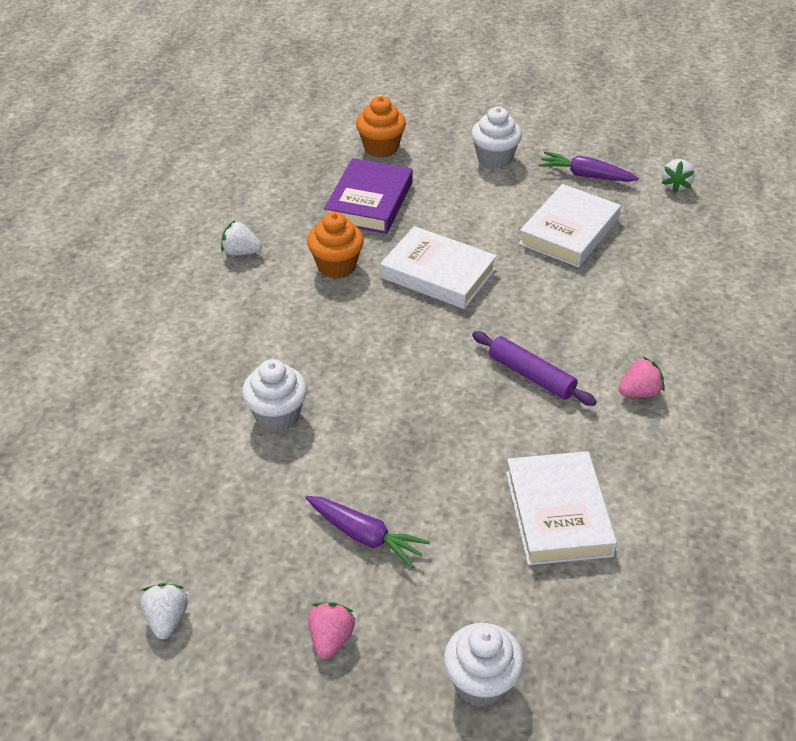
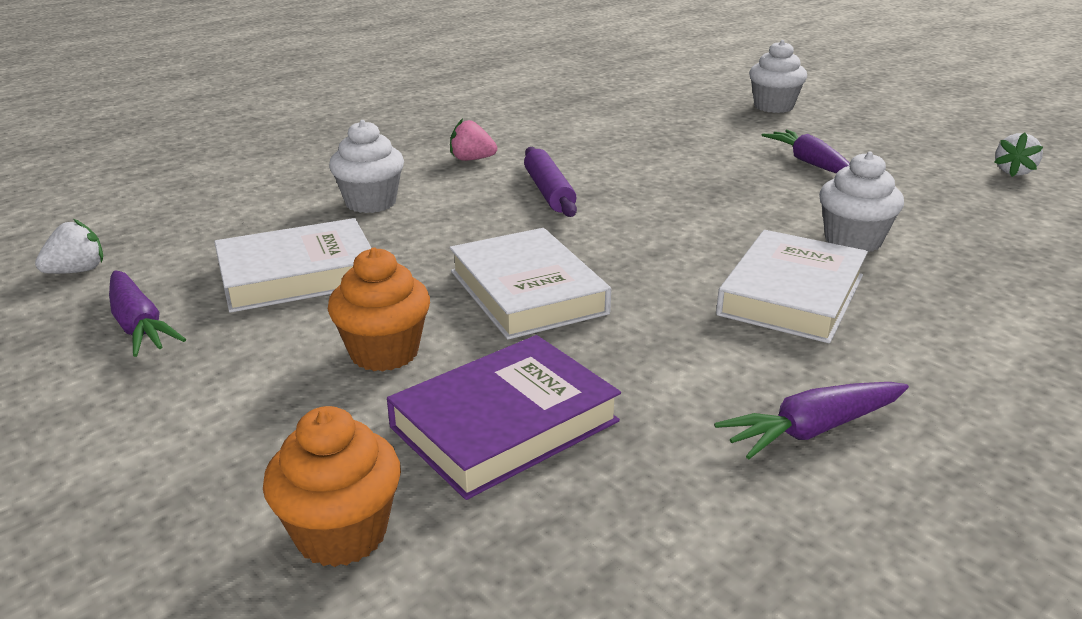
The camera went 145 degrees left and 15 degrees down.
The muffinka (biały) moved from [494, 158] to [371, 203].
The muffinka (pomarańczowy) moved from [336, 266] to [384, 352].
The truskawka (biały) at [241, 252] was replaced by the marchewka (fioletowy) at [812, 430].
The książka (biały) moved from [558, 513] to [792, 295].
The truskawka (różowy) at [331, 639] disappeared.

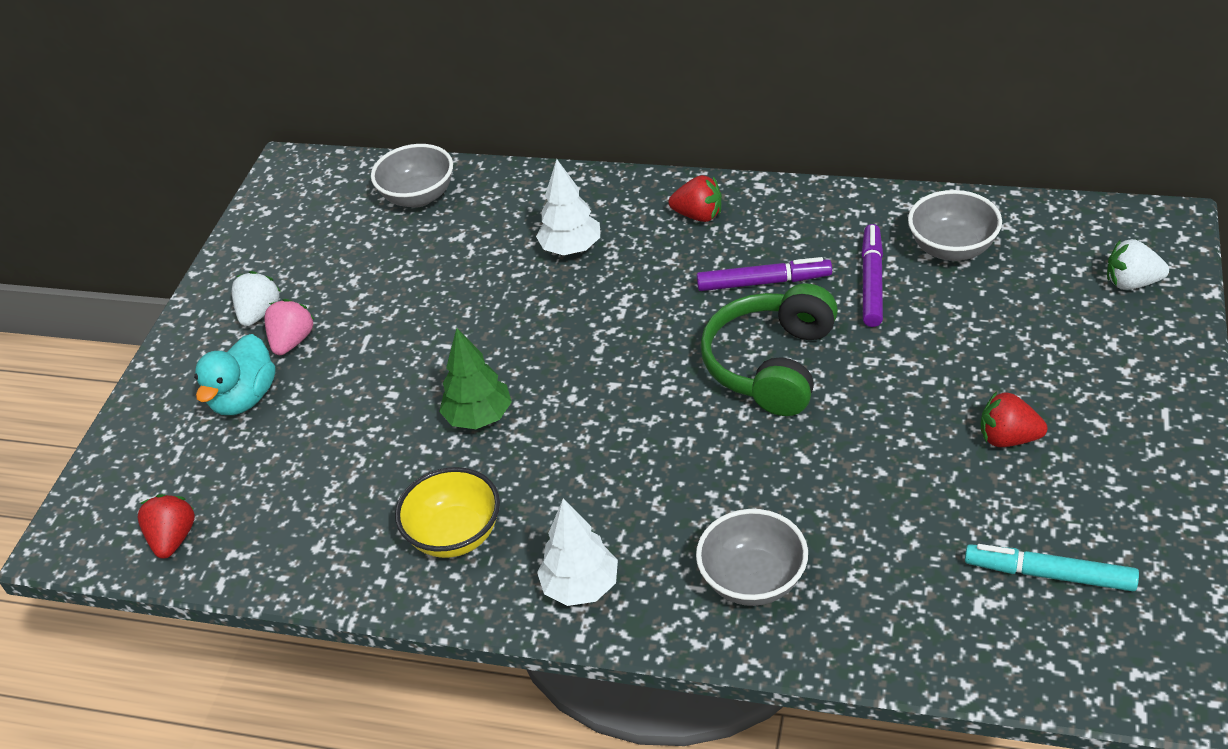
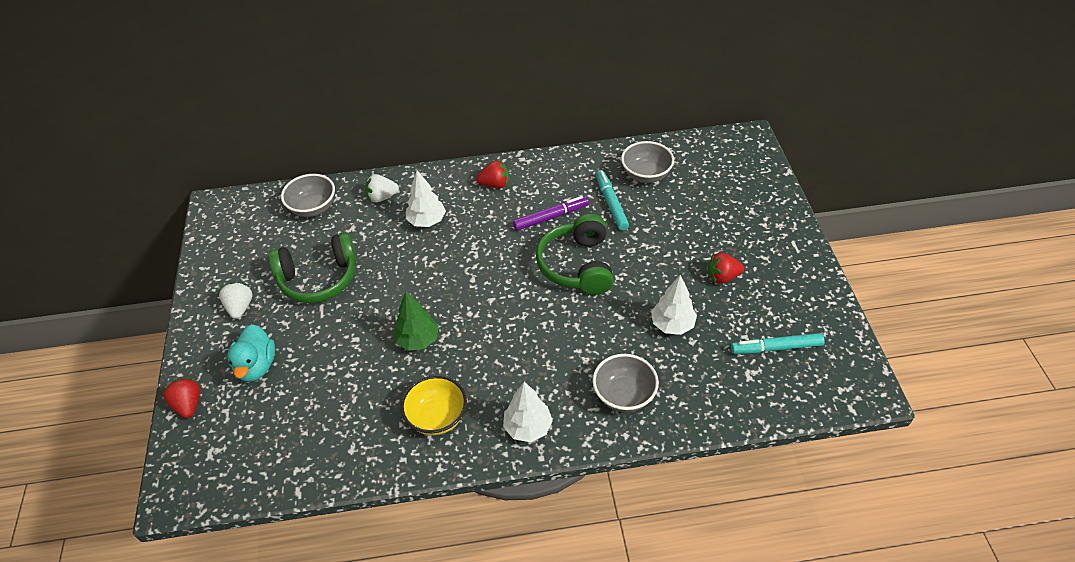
The camera went 25 degrees left and 5 degrees up.
The flamaster (fioletowy) at [872, 282] became the flamaster (turkusowy) at [611, 203].
The truskawka (biały) moved from [1131, 283] to [382, 197].
The truskawka (różowy) at [292, 341] disappeared.
The truskawka (czerwony) moved from [173, 539] to [188, 405].
The słuchawki (zielony) at [319, 278] appeared.
The drzewko (biały) at [672, 325] appeared.

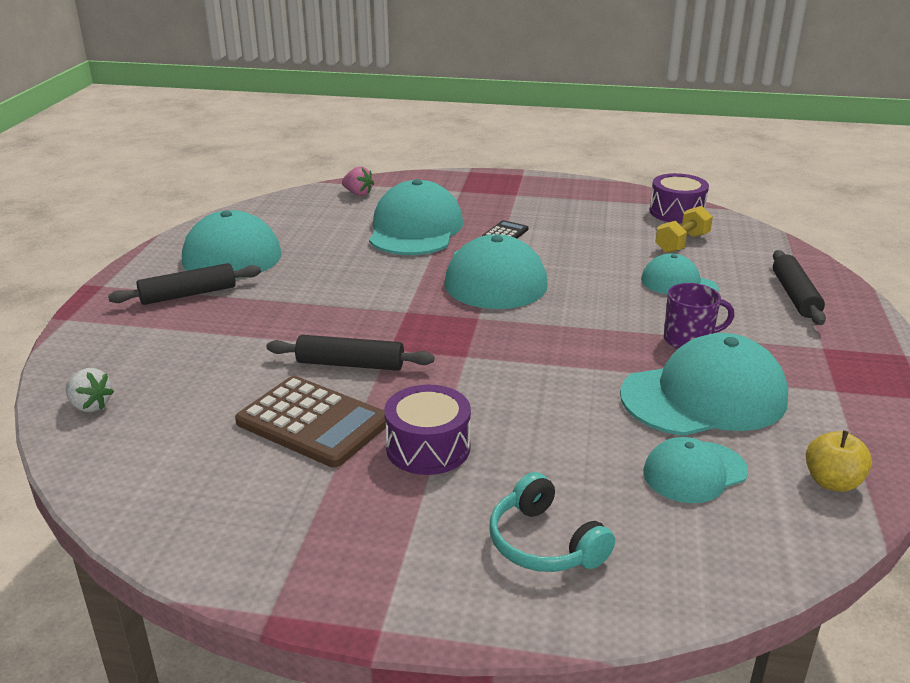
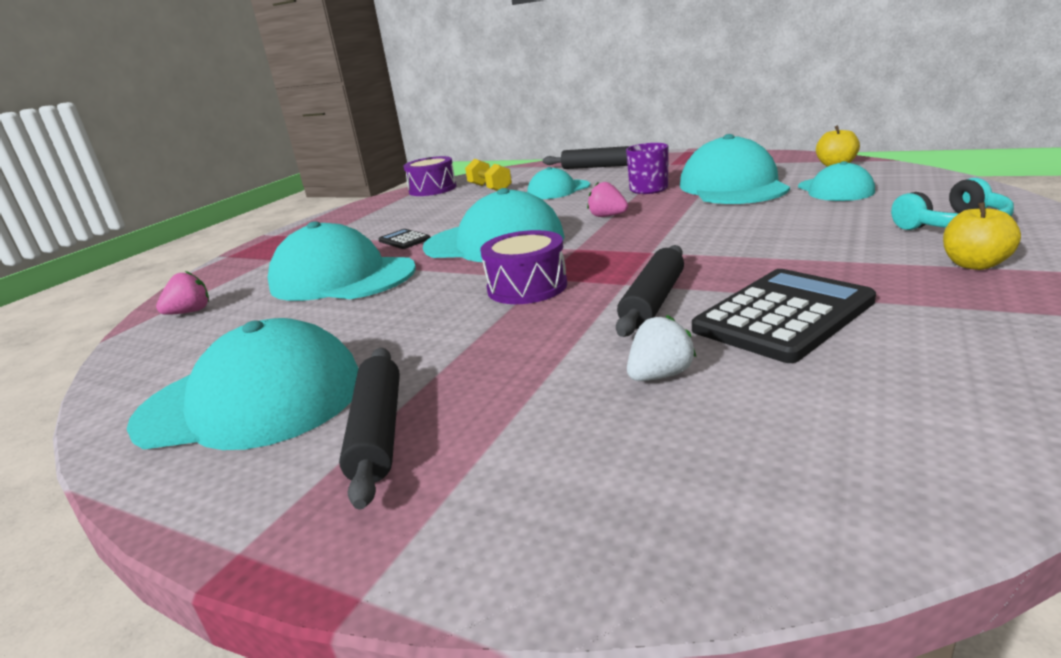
The camera went 70 degrees left and 5 degrees down.
The truskawka (biały) moved from [90, 406] to [660, 375].
The kalkulator (brązowy) at [313, 422] became the kalkulator (czarny) at [783, 315].
The bęben (fioletowy) moved from [428, 448] to [527, 287].
The truskawka (różowy) at [607, 216] appeared.
The jabłko (żółty) at [974, 264] appeared.

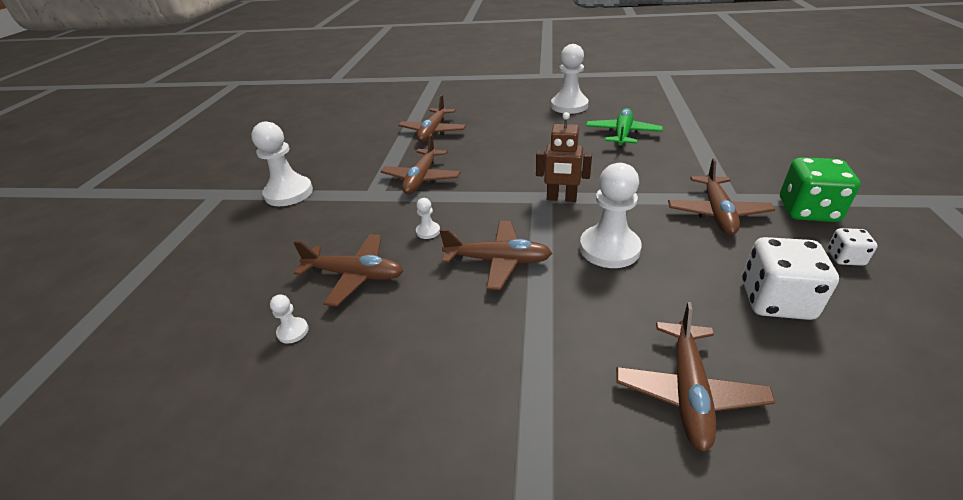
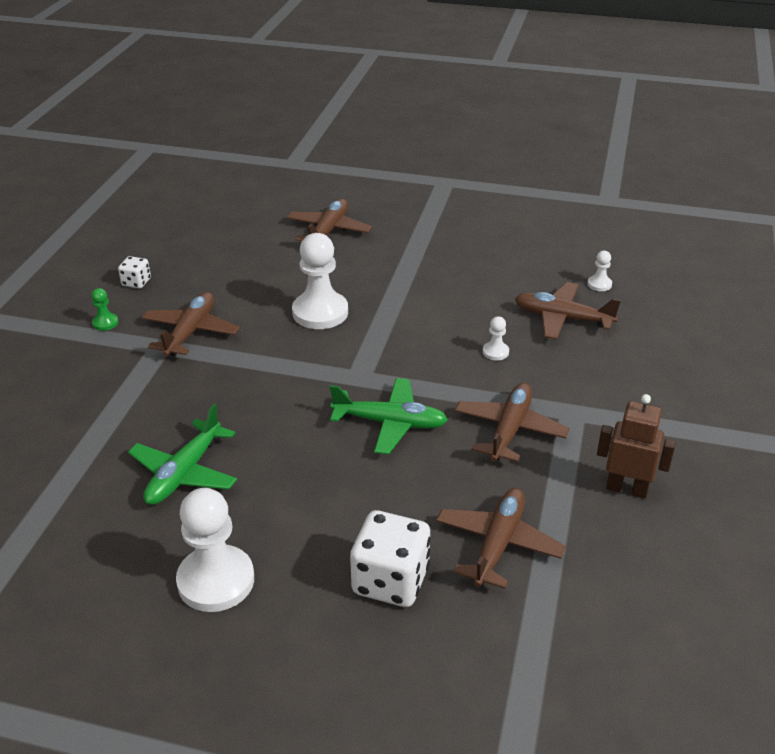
The camera went 175 degrees left and 0 degrees up.
The robot (brązowy) moved from [561, 198] to [626, 489].
The pionek (biały) at [289, 193] disappeared.
The kostka do gry (zielony) at [807, 210] was replaced by the pionek (zielony) at [105, 323].
The samolot (brązowy) at [498, 261] disappeared.
The kostka do gry (biały) moved from [775, 300] to [390, 580].
The samolot (zielony) at [390, 423] appeared.

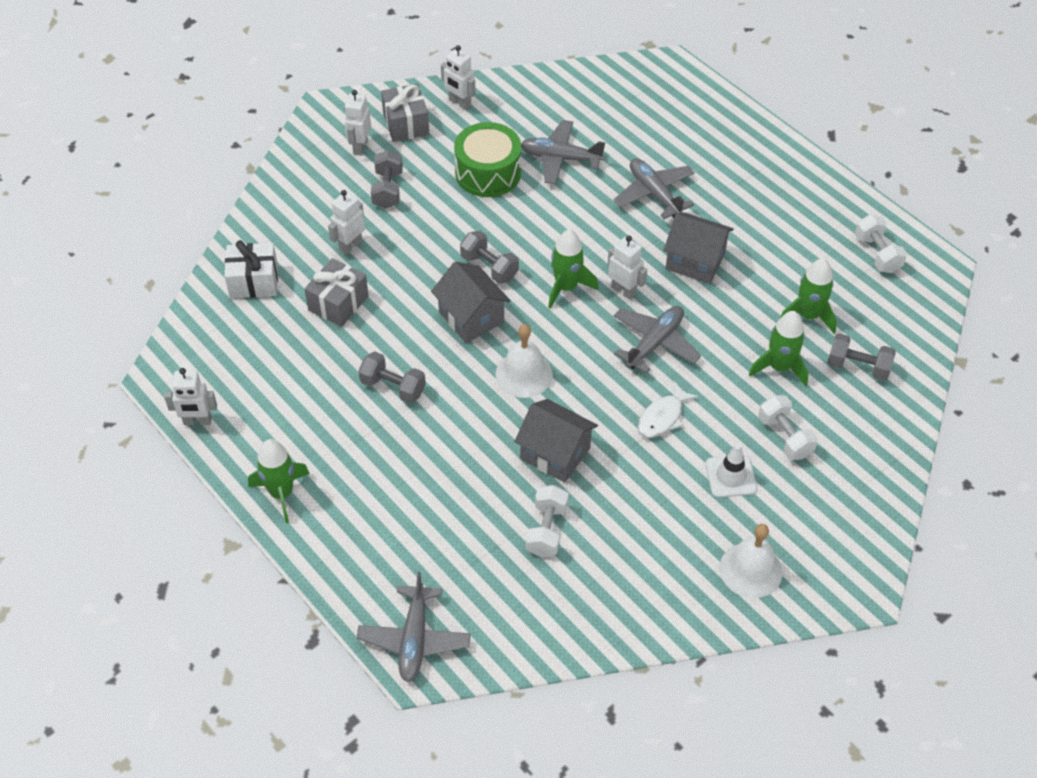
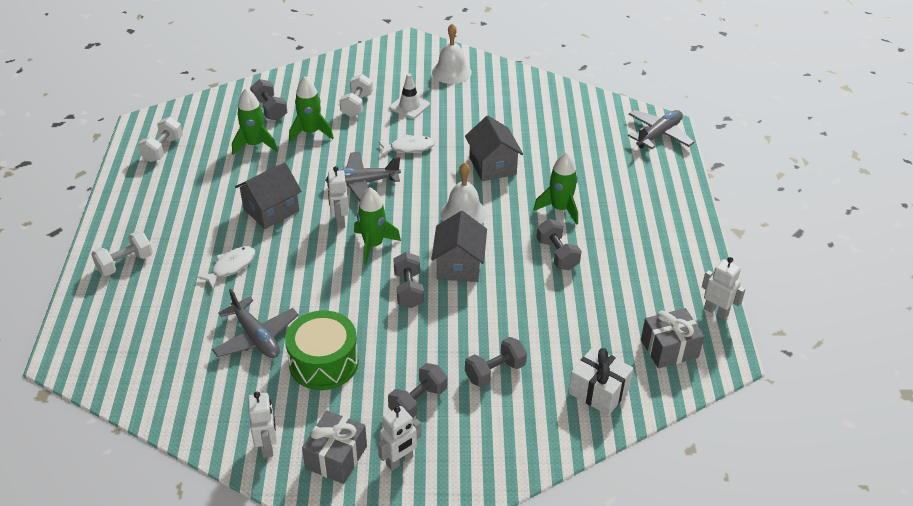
The camera went 140 degrees left and 10 degrees down.
The samolot (szary) at [654, 194] was replaced by the ryba (biały) at [231, 267].
The robot (biały) at [350, 246] was replaced by the hantel (szary) at [495, 372].
The domek (szary) at [695, 261] turned 75 degrees clockwise.
The prezent (szary) moved from [338, 303] to [669, 348].
The rakieta (zielony) moved from [281, 493] to [560, 209].
The hantel (biały) moved from [546, 530] to [125, 263].

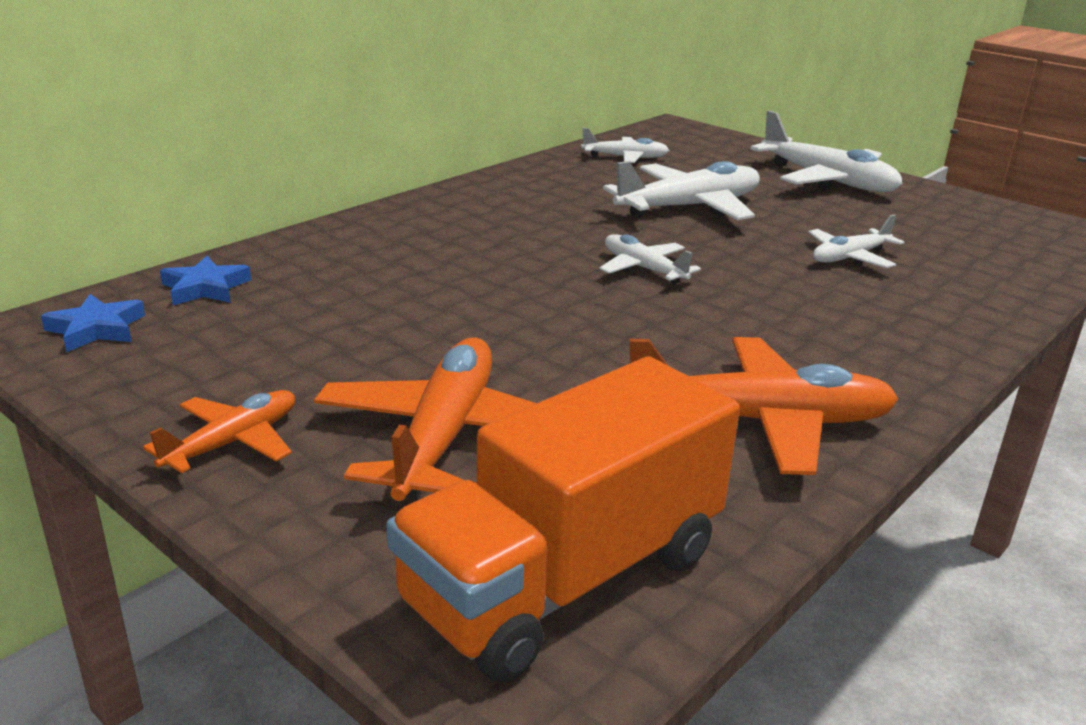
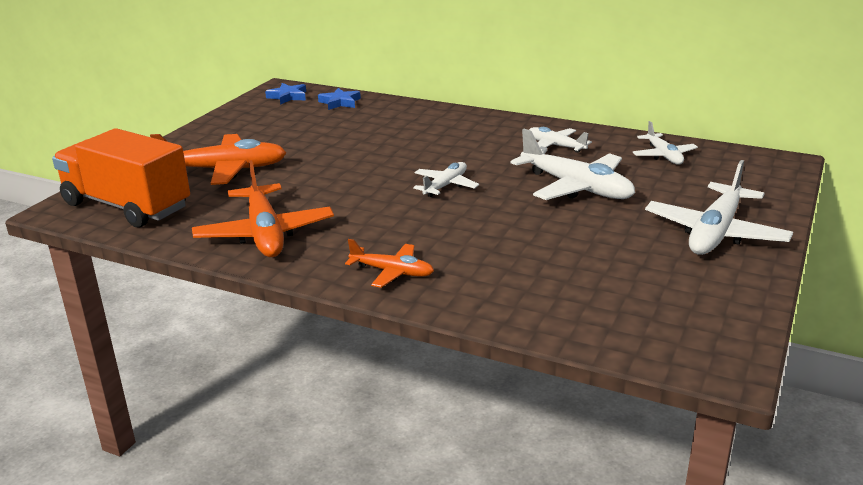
The camera went 75 degrees right and 0 degrees up.
The samolot (biały) moved from [850, 257] to [555, 146].
The samolot (pomarańczowy) moved from [233, 442] to [392, 272].

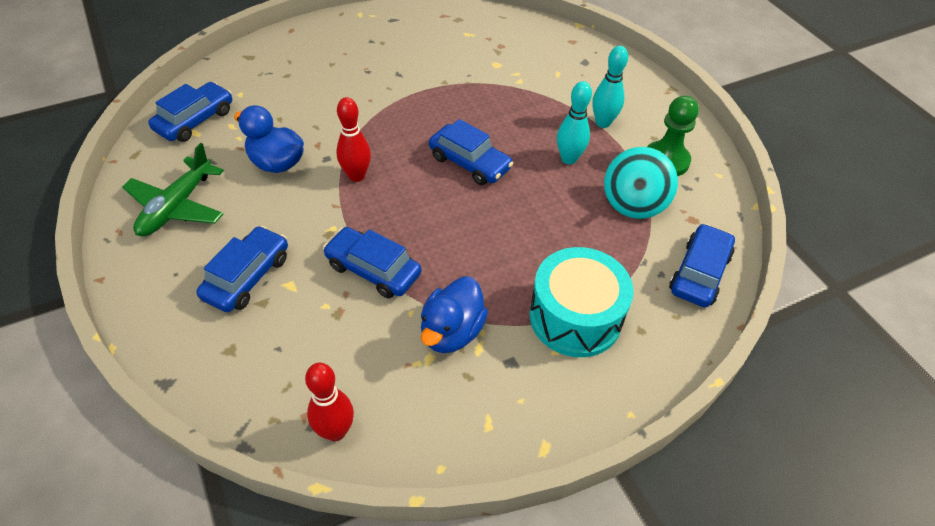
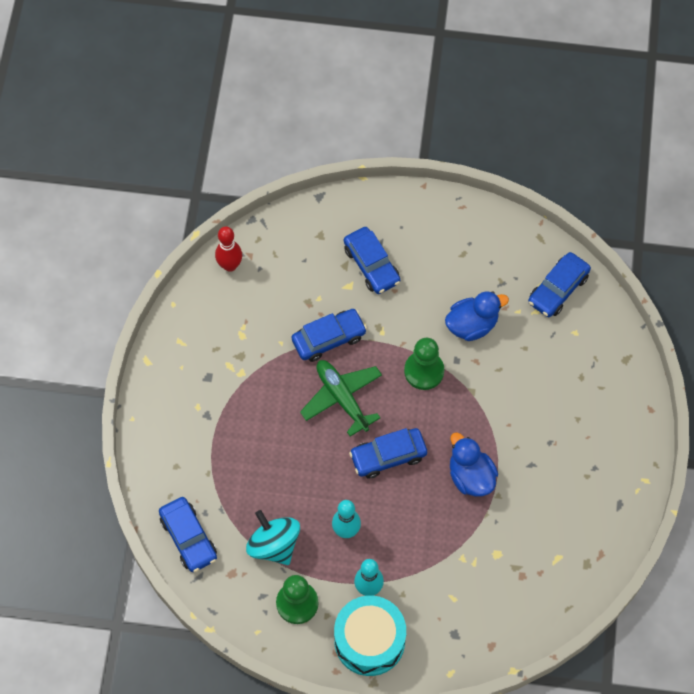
The camera went 125 degrees right and 15 degrees up.
The samochód (niebieski) at [195, 120] turned 60 degrees clockwise.
The kręgiel (czerwony) at [356, 176] was replaced by the pionek (zielony) at [424, 371].
The samolot (zielony) moved from [177, 207] to [342, 398].
The bęben (turkusowy) moved from [575, 317] to [369, 641].
The kaczka (niebieski) moved from [452, 332] to [470, 476].

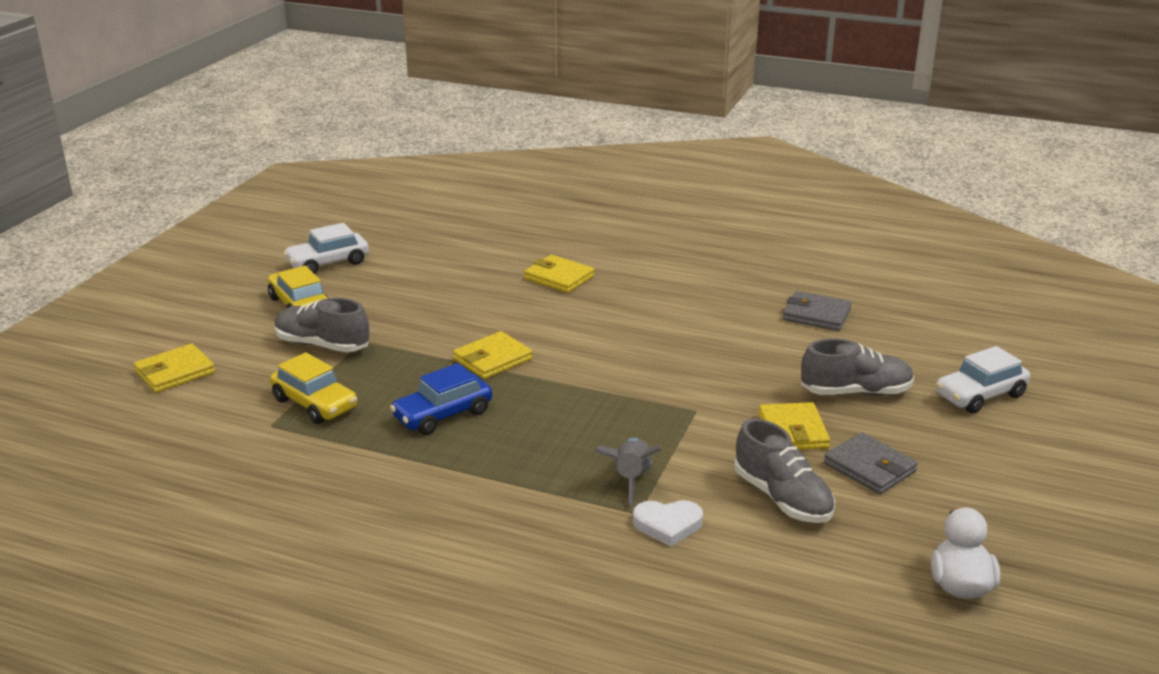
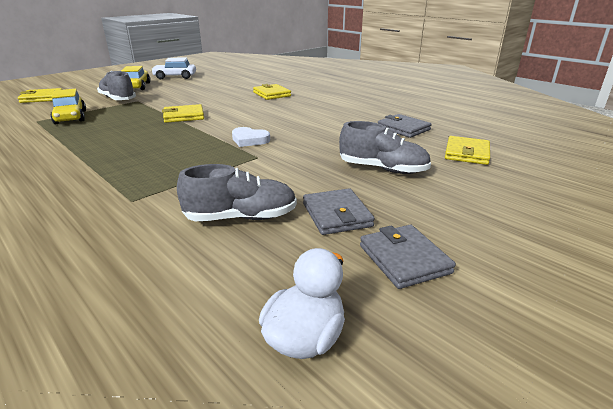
The camera went 25 degrees right and 0 degrees up.
The samochód (biały) at [980, 395] disappeared.
The samochód (niebieski) at [443, 415] disappeared.
The portfel (żółty) moved from [792, 431] to [466, 153].
The but (szary) at [782, 498] turned 90 degrees counterclockwise.
The rakieta (szary) at [631, 479] disappeared.
The serce (biały) moved from [667, 525] to [249, 140].
The portfel (szary) at [404, 259] appeared.

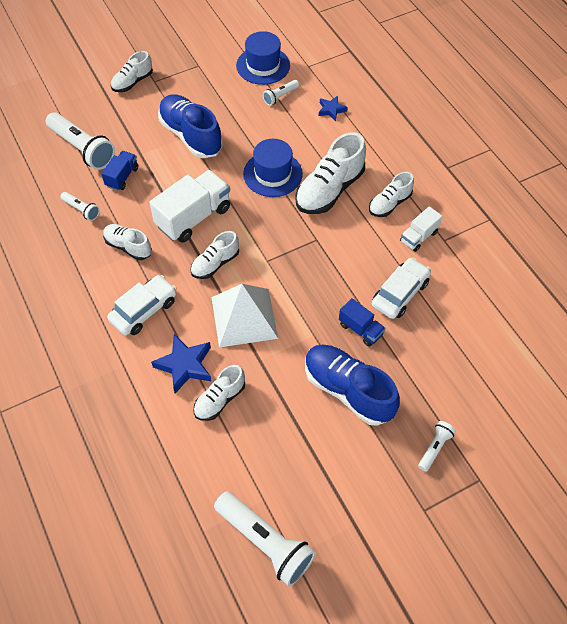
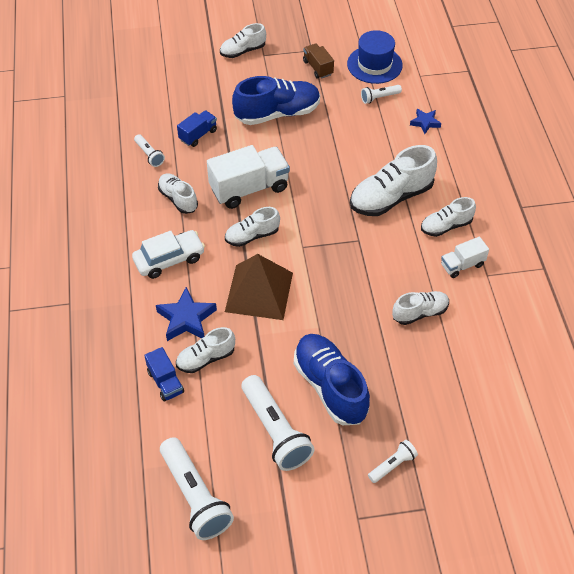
The camera went 20 degrees right and 5 degrees down.
The but (niebieski) at [191, 136] turned 90 degrees clockwise.
The latarka (biały) moved from [82, 149] to [275, 431].
The kapelusz (niebieski) at [272, 174] disappeared.
The samochód (biały) at [400, 293] was replaced by the but (biały) at [420, 313].
The piramida (biały) at [244, 317] became the piramida (brązowy) at [259, 292].
The ciężarówka (niebieski) moved from [360, 329] to [165, 382].
The ciężarówka (brązowy) at [318, 68] appeared.

